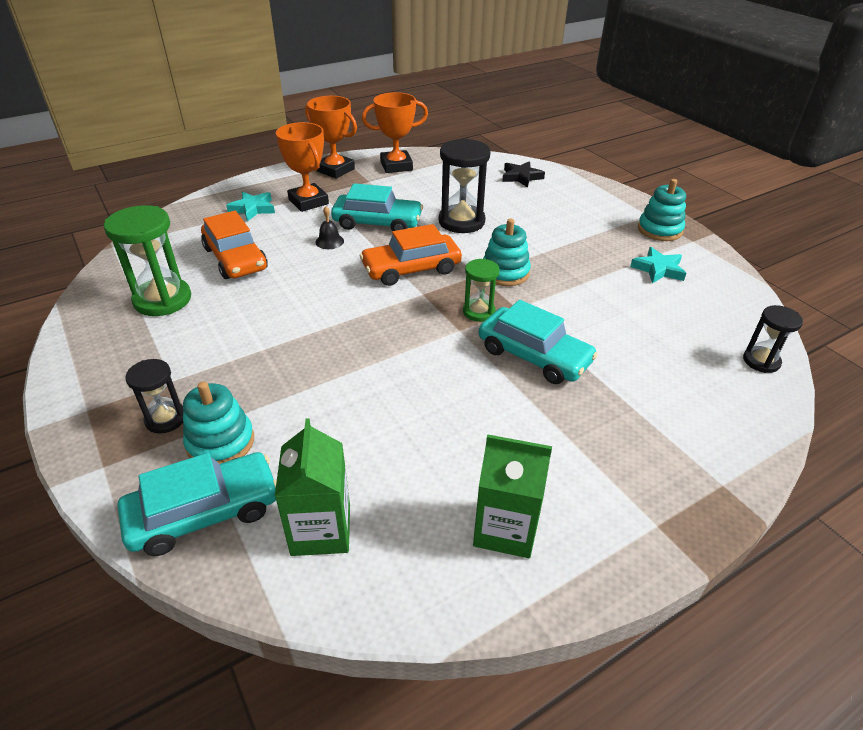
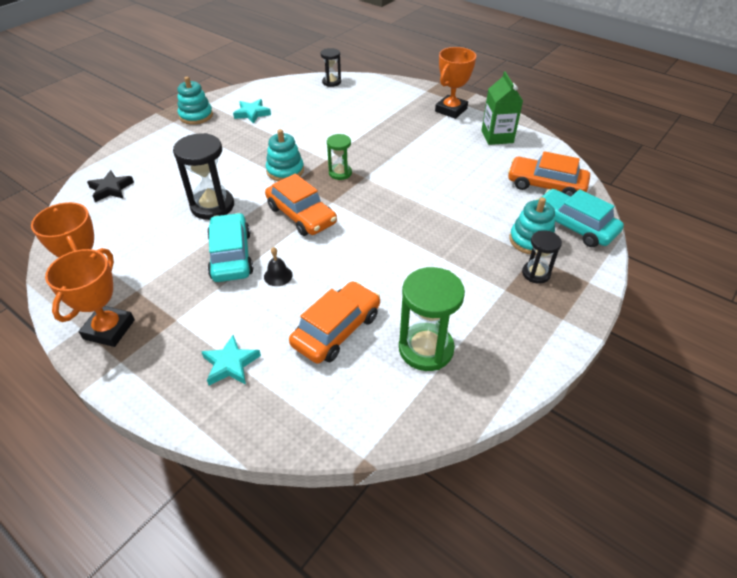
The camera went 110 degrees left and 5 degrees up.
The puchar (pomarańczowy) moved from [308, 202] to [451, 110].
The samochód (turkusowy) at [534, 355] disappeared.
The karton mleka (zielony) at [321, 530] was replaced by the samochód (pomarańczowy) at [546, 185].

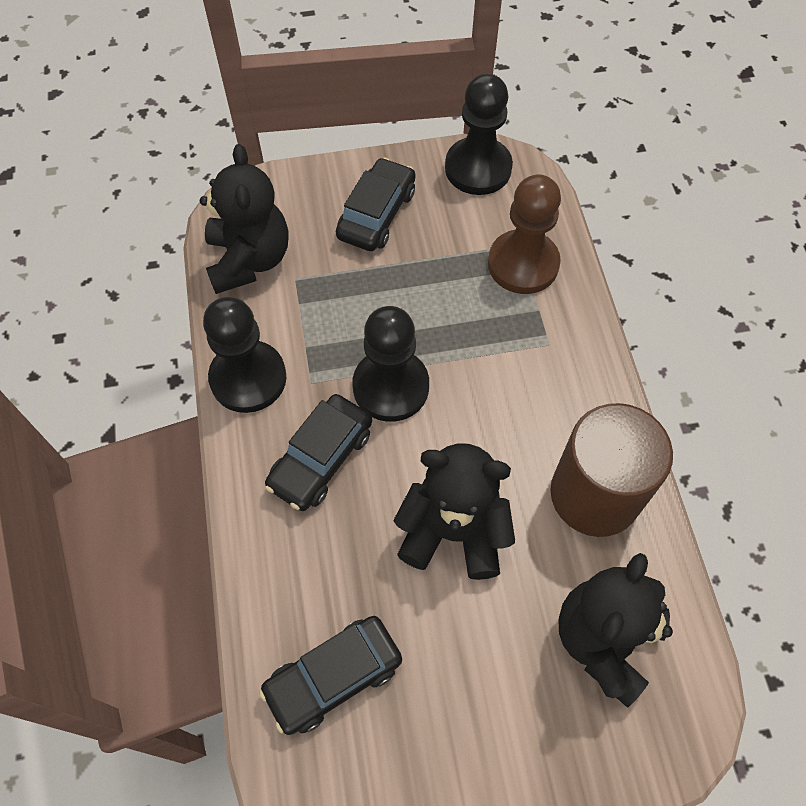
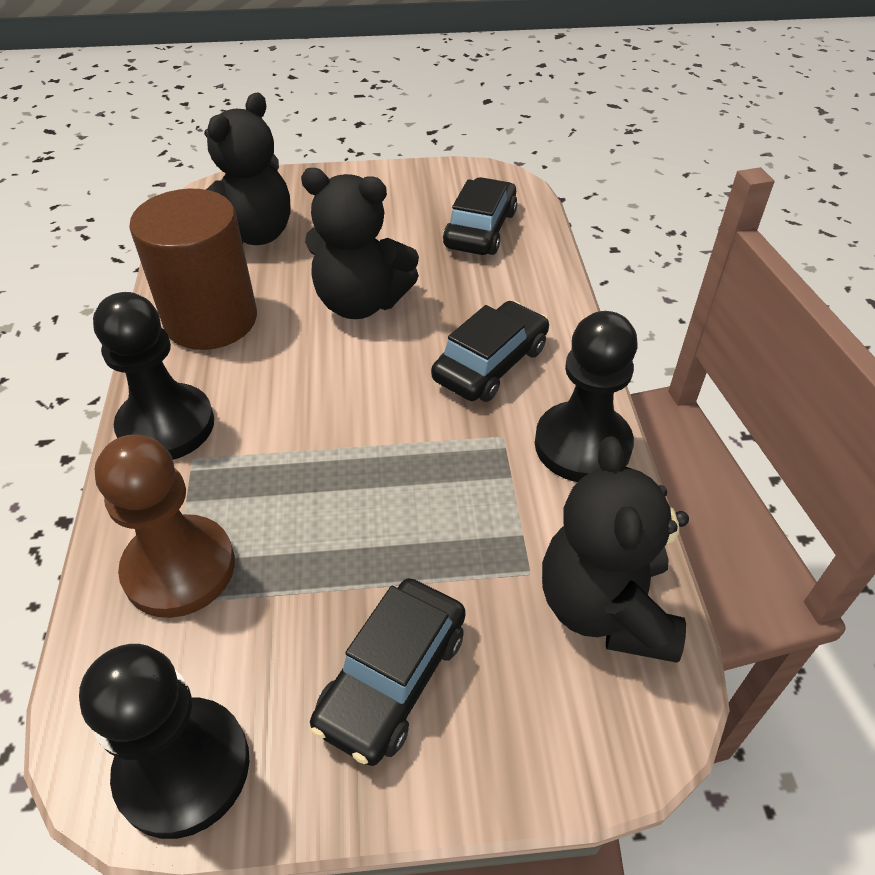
The camera went 175 degrees left and 15 degrees down.
The pionek (czarny) moved from [391, 387] to [166, 426].
The samochód (czarny) at [333, 677] turned 45 degrees counterclockwise.

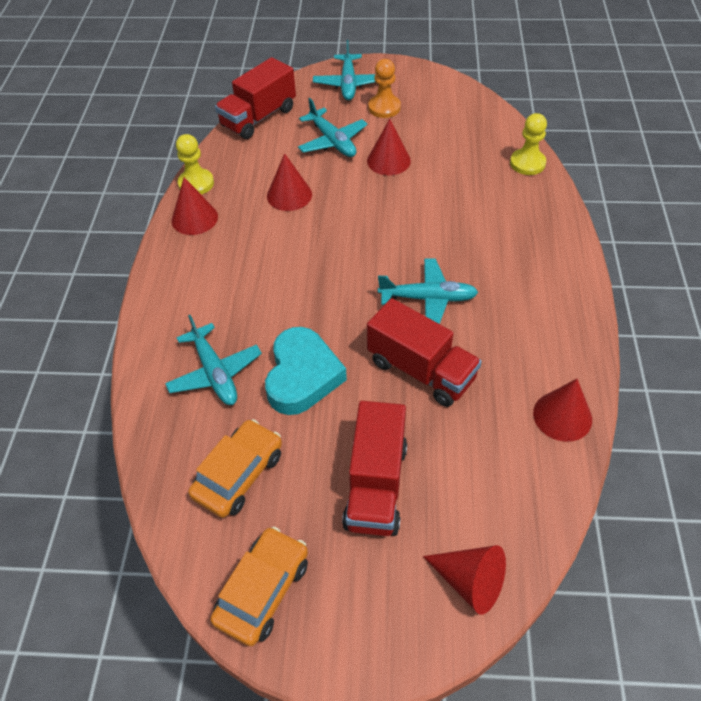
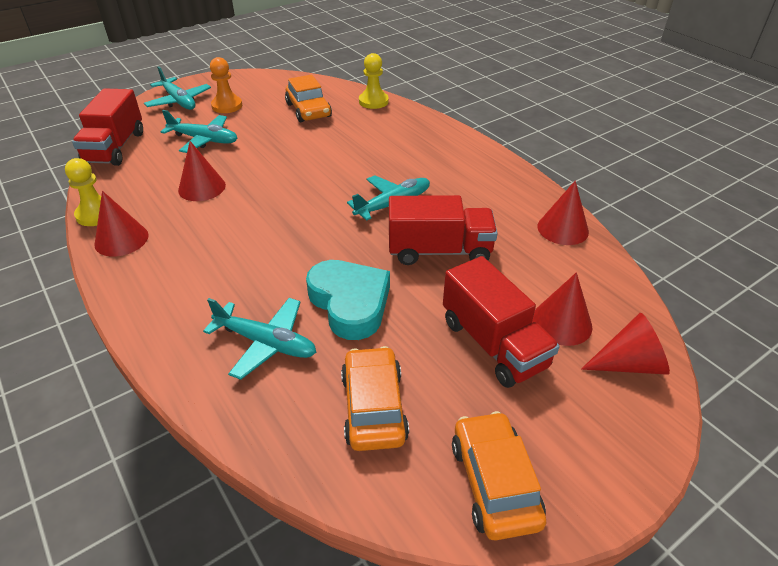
The camera went 40 degrees left and 10 degrees down.
The stożek (czerwony) moved from [388, 160] to [561, 323].
The samochód (pomarańczowy) at [308, 110] appeared.

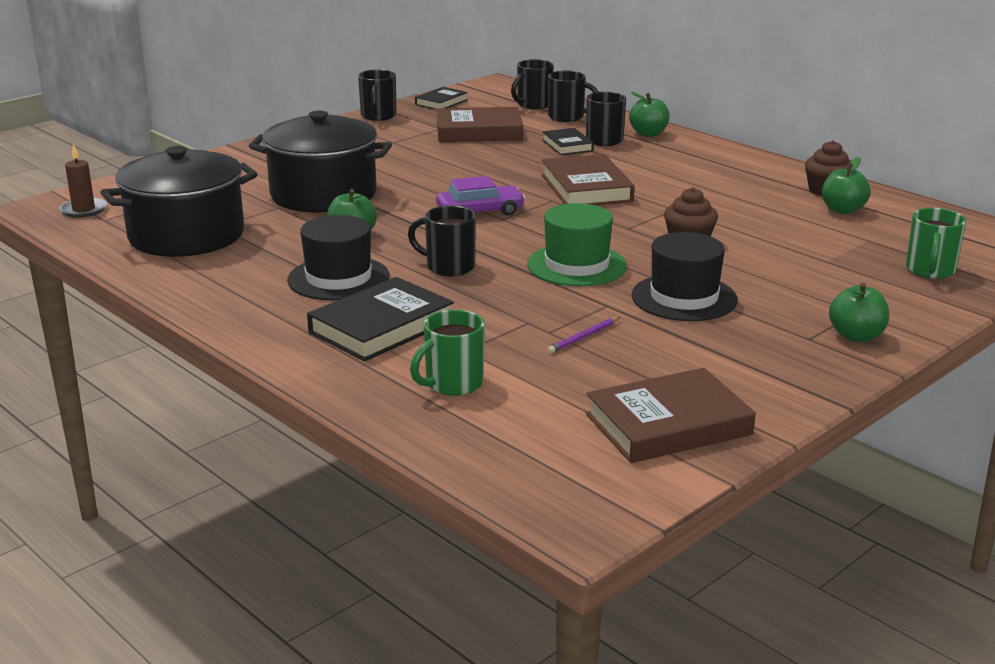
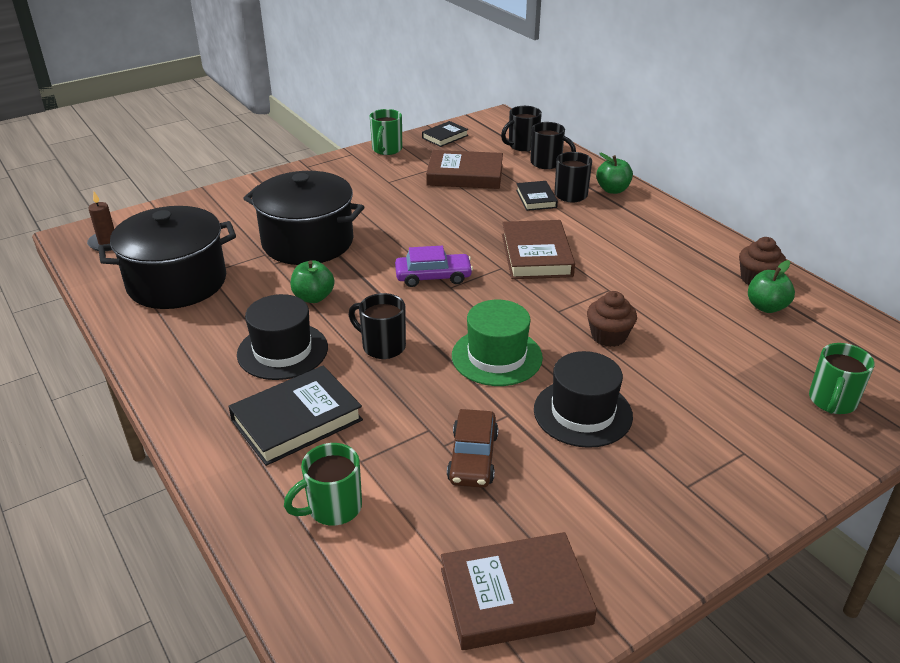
The camera went 10 degrees right and 10 degrees up.
The kubek (czarny) at [378, 116] became the kubek (zielony) at [386, 149].
The jabłko (zielony) at [856, 336] disappeared.
The ołówek (fioletowy) at [583, 337] was replaced by the samochód (brązowy) at [473, 457].

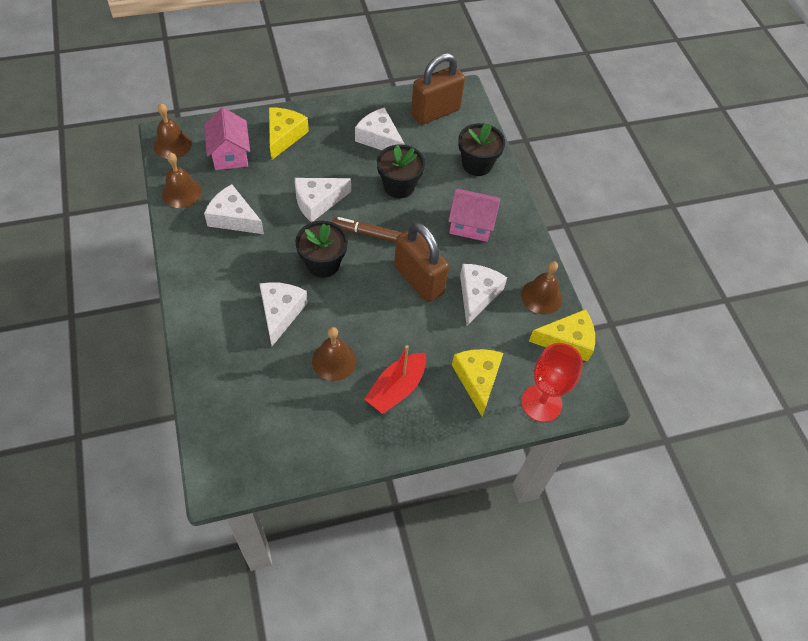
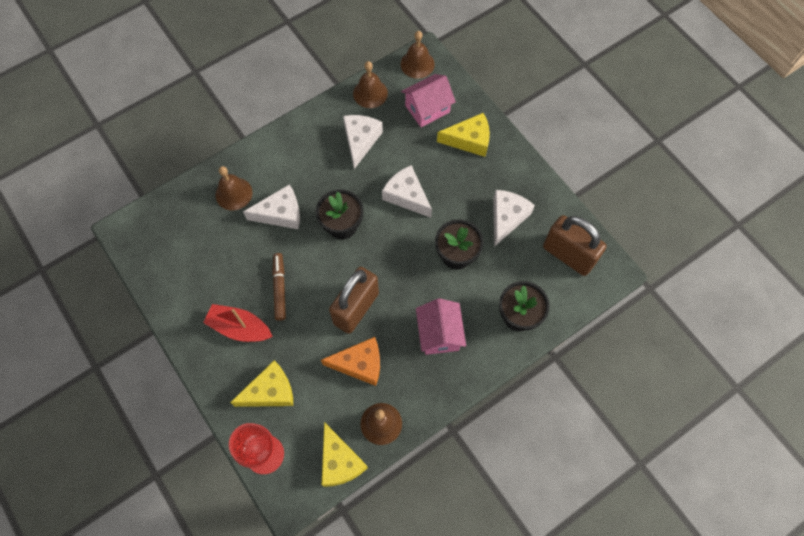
The camera went 75 degrees right and 10 degrees up.
The flamaster (brązowy) moved from [367, 233] to [279, 288].
The ser (biały) at [477, 295] became the ser (pomarańczowy) at [360, 364].
The dzwonek (brązowy) moved from [334, 361] to [234, 193].

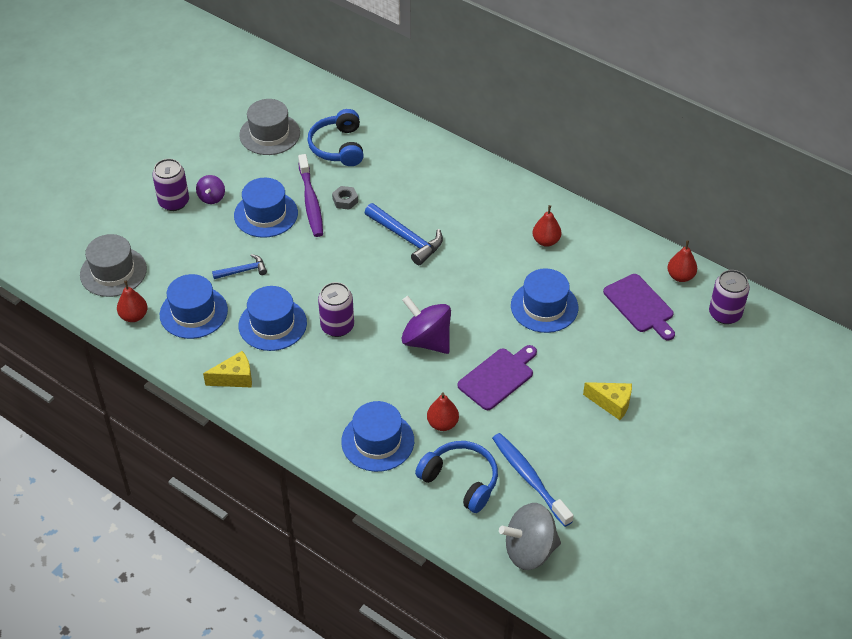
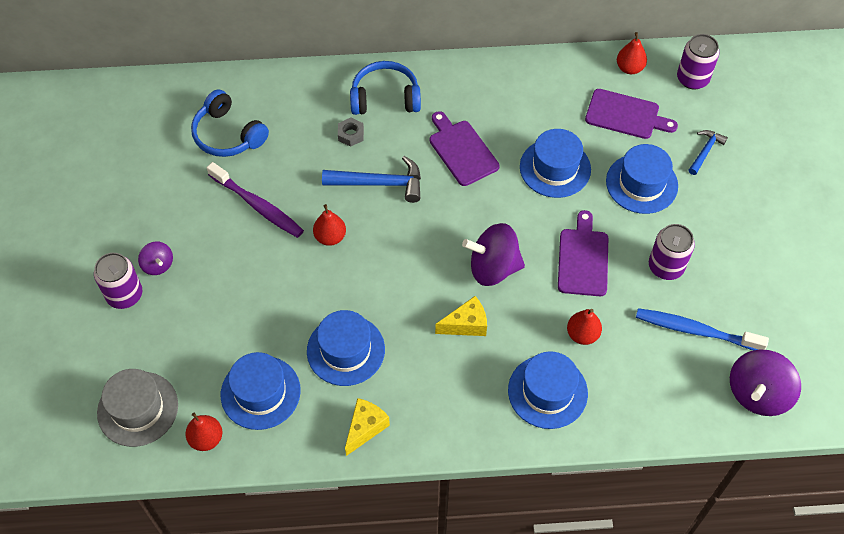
The camera went 40 degrees left and 10 degrees up.
The kapelusz (szary) at [269, 134] disappeared.
The kapelusz (niebieski) moved from [266, 214] to [641, 183].
The nakrętka (szary) moved from [345, 200] to [351, 134].
The gruszka (czerwony) moved from [546, 241] to [330, 237].
The młotek (niebieski) moved from [243, 271] to [705, 151].
The puszka (fioletowy) moved from [337, 326] to [666, 266].
The ser (żółty) moved from [612, 403] to [466, 324].
The słuchawki (niebieski) moved from [460, 481] to [385, 98].
The bączek (szary) at [529, 550] became the bączek (fioletowy) at [757, 393].
The deska do krojenia (fioletowy) at [462, 150] appeared.

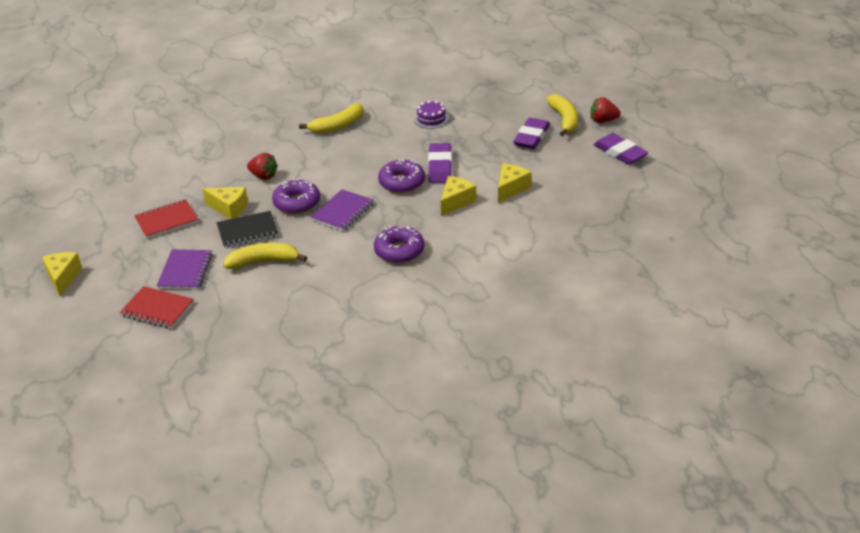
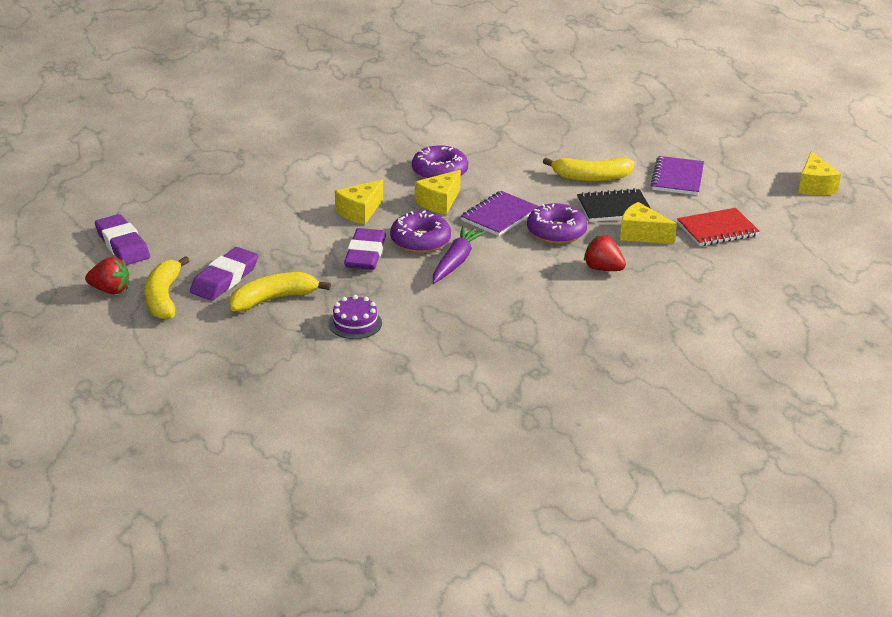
The camera went 175 degrees left and 5 degrees down.
The banan (żółty) moved from [337, 126] to [274, 299].
The ser (żółty) moved from [511, 188] to [439, 202].
The zeszyt (czerwony) at [157, 309] disappeared.
The marchewka (fioletowy) at [456, 261] appeared.

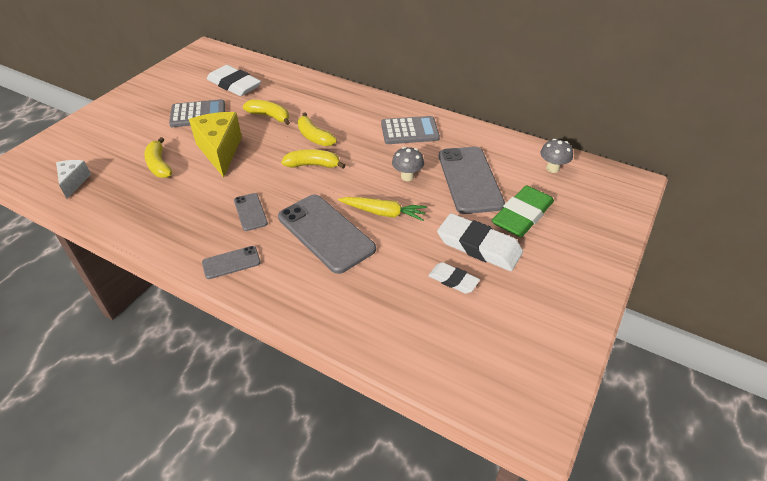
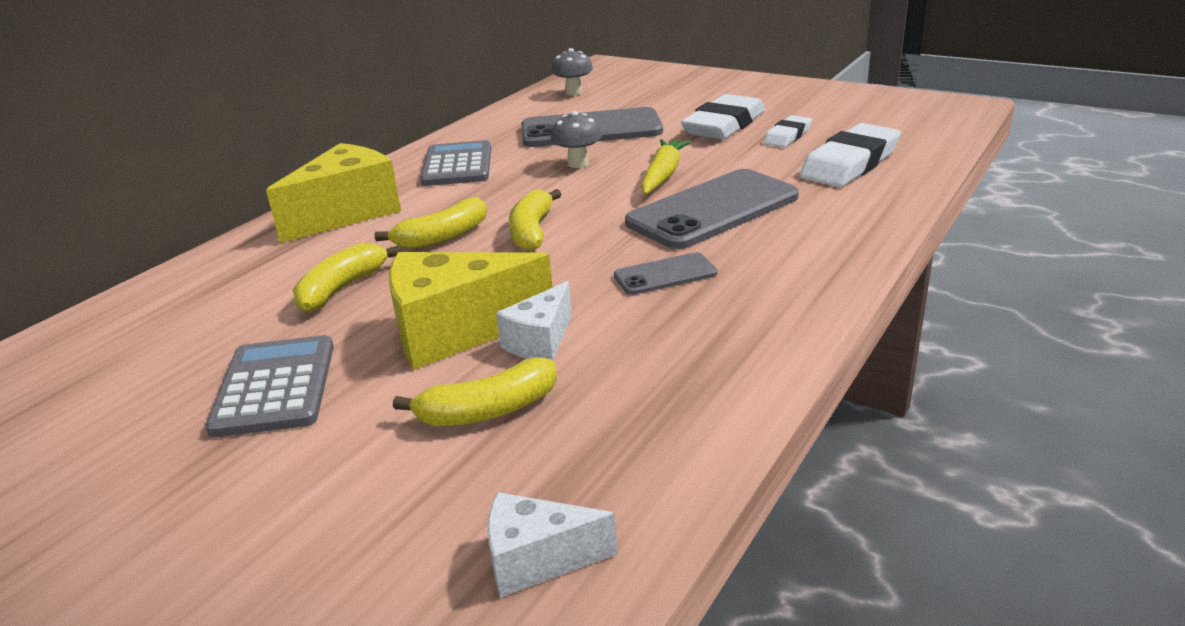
The camera went 85 degrees left and 15 degrees down.
The gumka do mazania (biały) moved from [234, 84] to [850, 163].
The gumka do mazania (zielony) at [522, 215] disappeared.
The telefon (szary) at [231, 262] disappeared.
The ser (żółty) at [347, 213] appeared.
The ser (biały) at [540, 342] appeared.

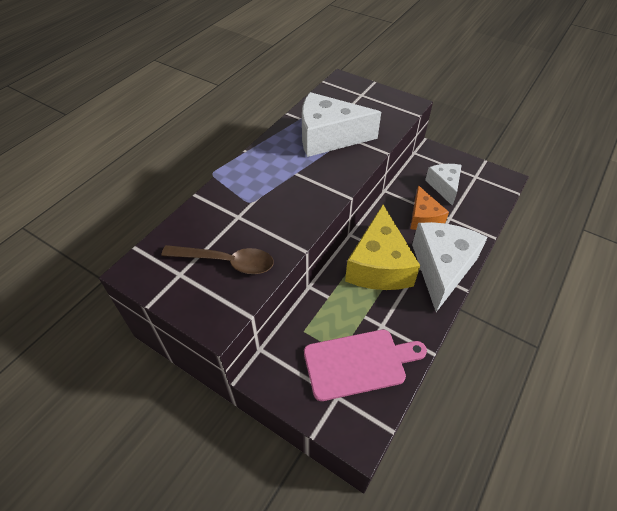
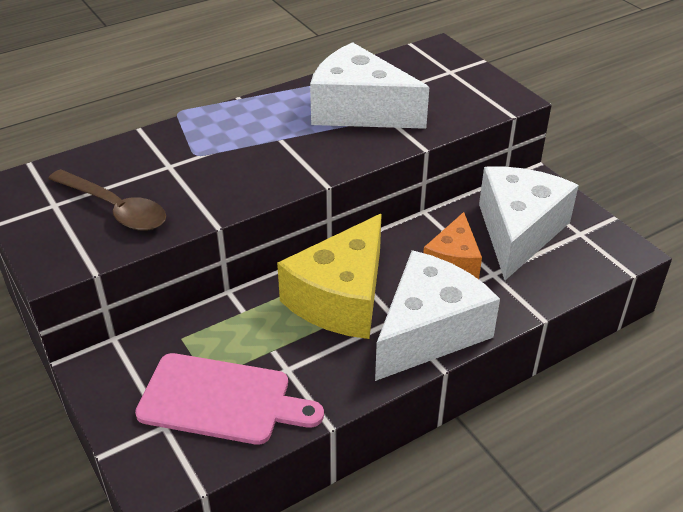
The camera went 25 degrees right and 10 degrees down.
The ser (biały) at [444, 186] changed to 1.72 times the size.

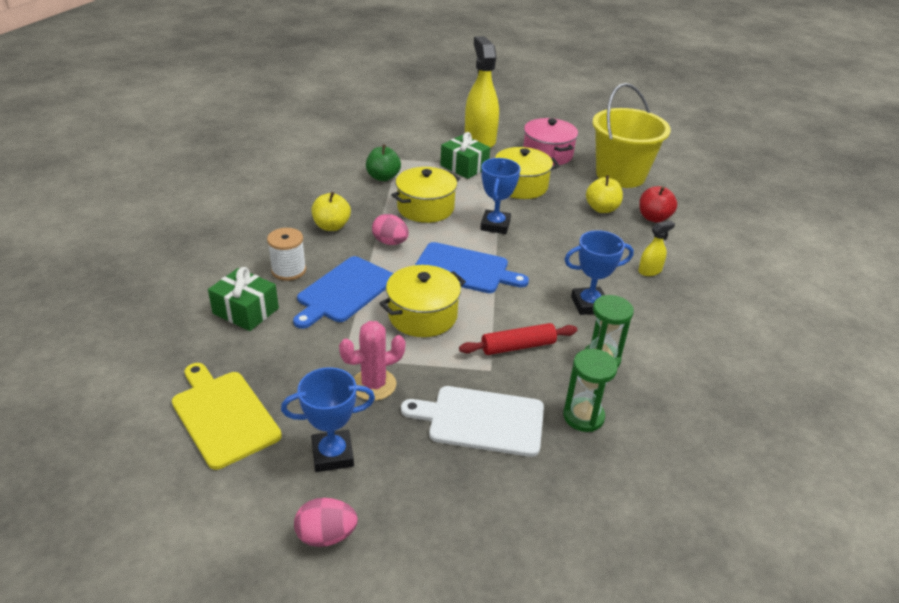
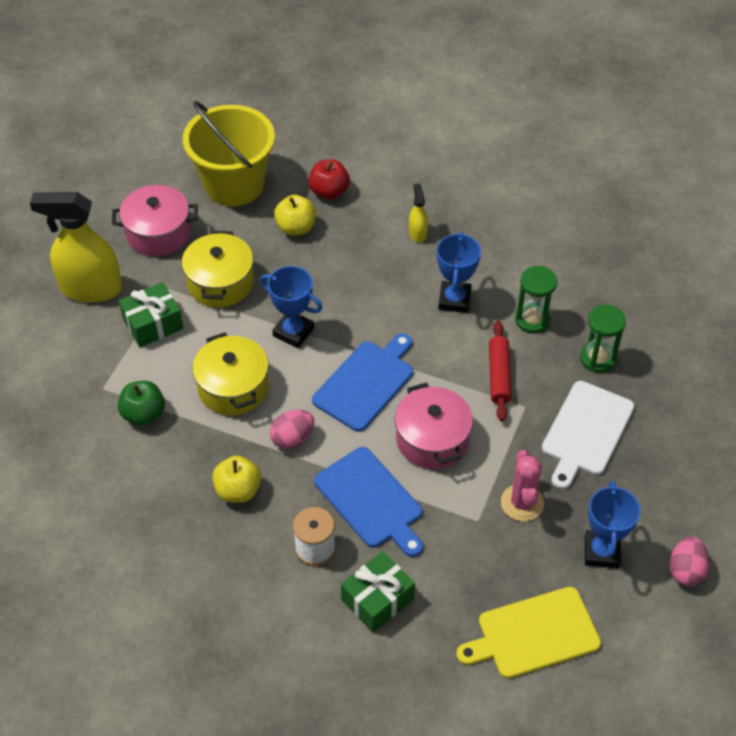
The camera went 70 degrees left and 15 degrees up.
The garnek (żółty) at [422, 315] became the garnek (różowy) at [432, 439].

